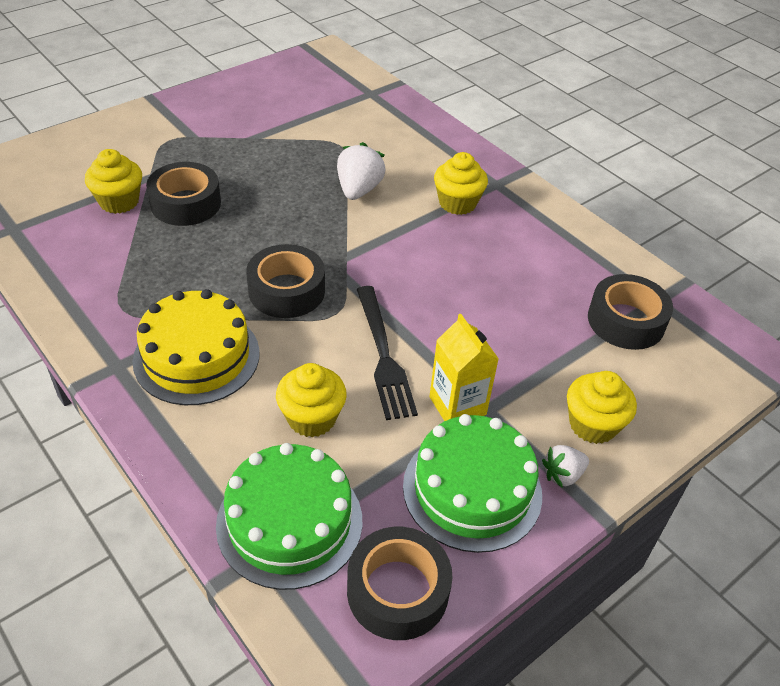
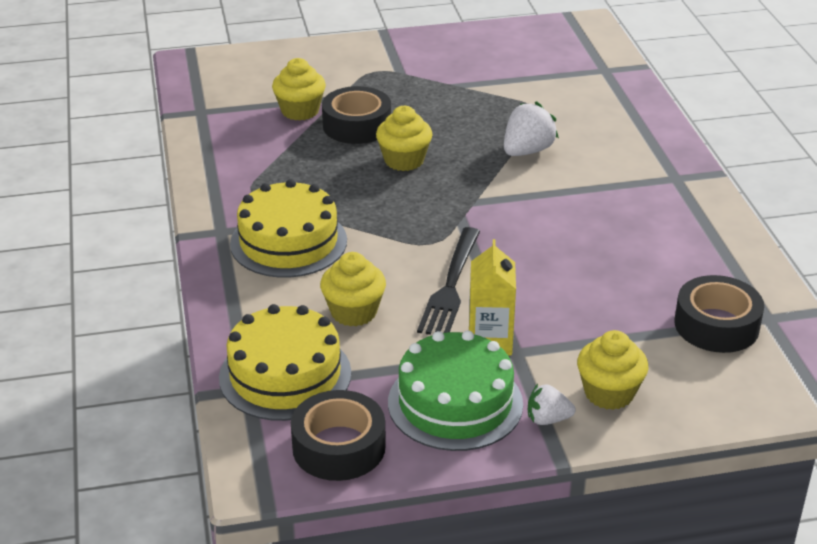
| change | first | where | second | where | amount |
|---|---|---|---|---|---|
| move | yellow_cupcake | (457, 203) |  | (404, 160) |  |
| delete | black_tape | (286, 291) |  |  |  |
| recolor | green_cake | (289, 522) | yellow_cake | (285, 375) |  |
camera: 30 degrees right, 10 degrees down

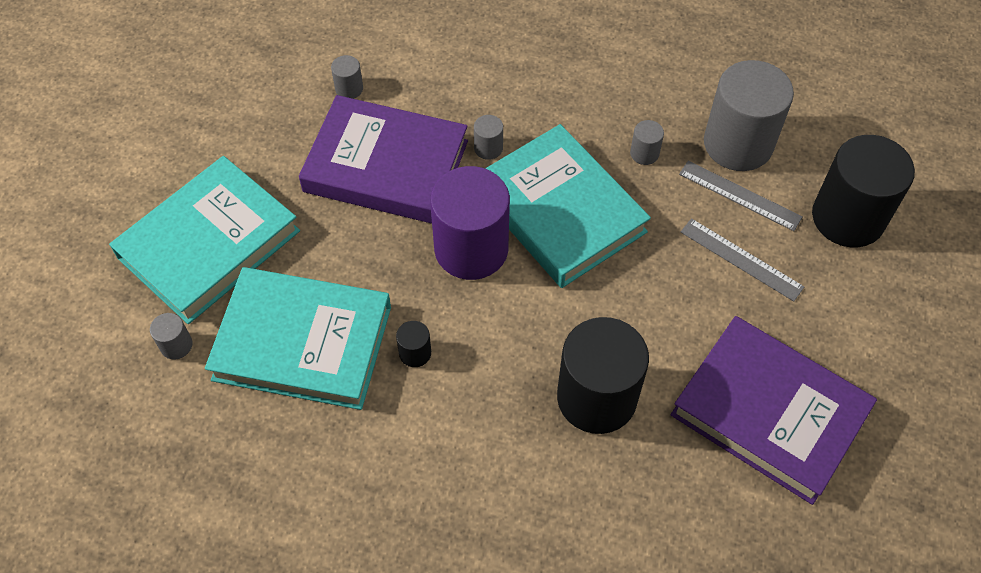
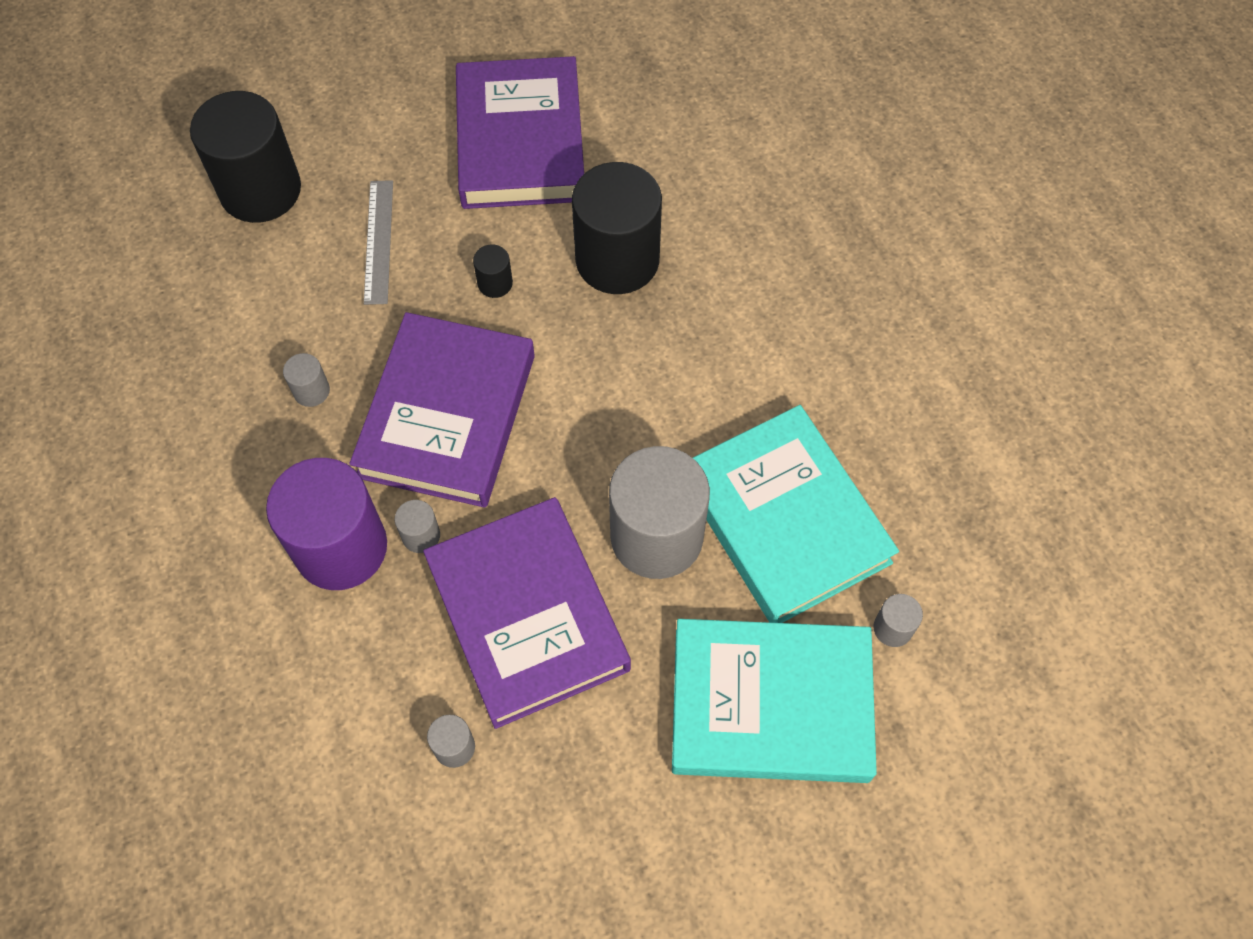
| change | first | where | second | where | amount |
|---|---|---|---|---|---|
| move | grey_cylinder | (738, 144) |  | (656, 536) |  |
| recolor | turquoise_book | (560, 211) | purple_book | (447, 415) |  |
| delete | grey_ruler | (739, 195) |  |  |  |
| move | purple_cylinder | (471, 249) |  | (341, 547) |  |
| move | black_cylinder | (415, 353) |  | (495, 283) |  |
camera: 130 degrees left, 5 degrees up

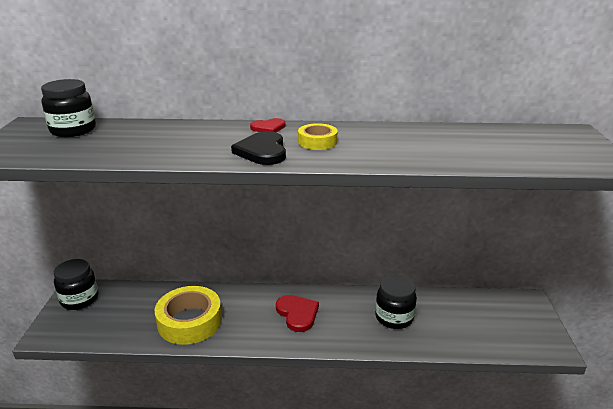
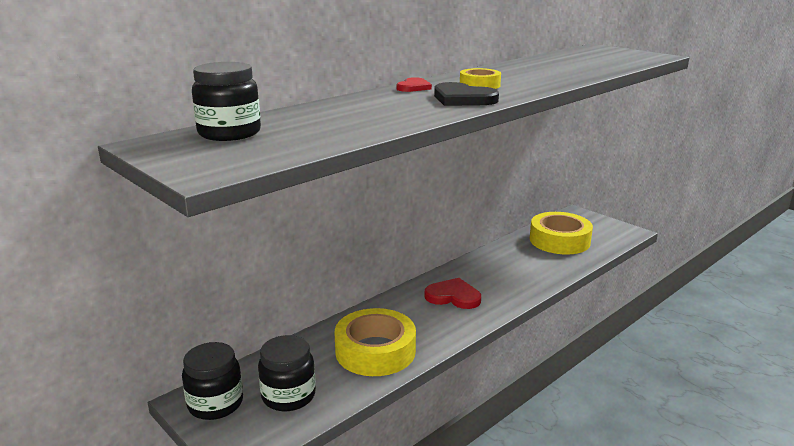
| change | first | where | second | where | amount |
|---|---|---|---|---|---|
| move | black_jar | (394, 317) |  | (288, 396) |  |
| insert |  |  | yellow_tape | (559, 240) |  |
camera: 45 degrees left, 5 degrees down

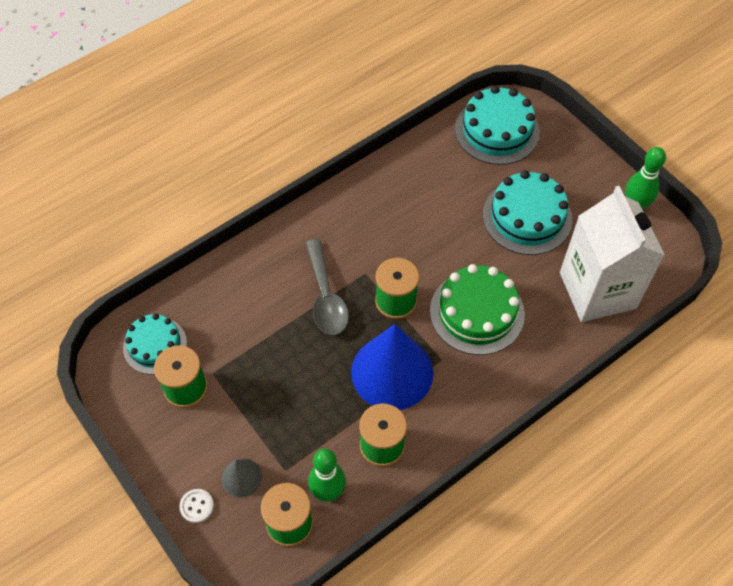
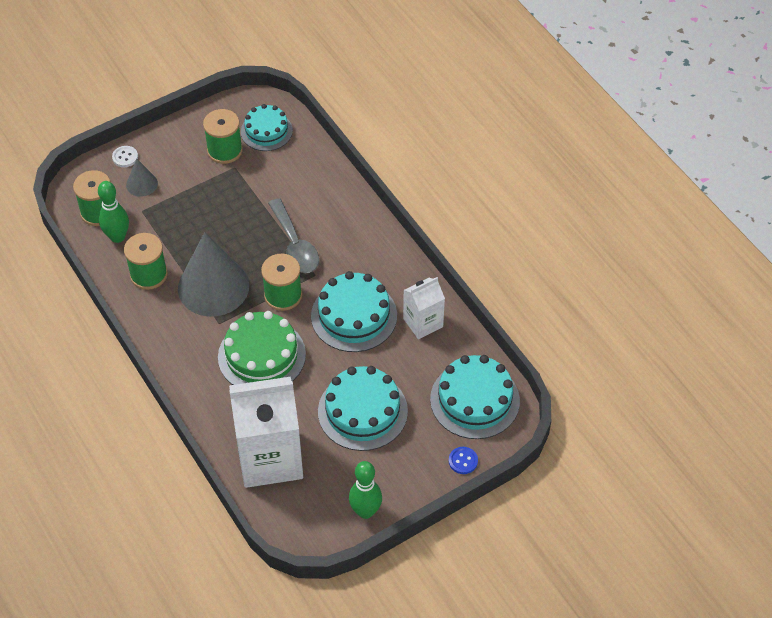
| change | first | where | second | where | amount |
|---|---|---|---|---|---|
| rotate | grey_spoon | (326, 297) |  | (295, 245) | 105 degrees counterclockwise |
| recolor | blue_cone | (392, 372) | grey_cone | (213, 287) |  |
| insert |  |  | turquoise_cake | (354, 316) |  |
| insert |  |  | white_carton | (423, 323) |  |
| insert |  |  | blue_button | (463, 461) |  |
camera: 95 degrees right, 5 degrees down

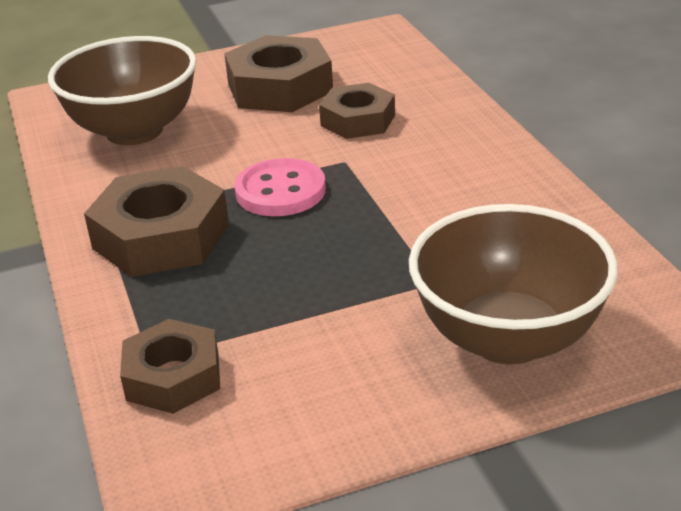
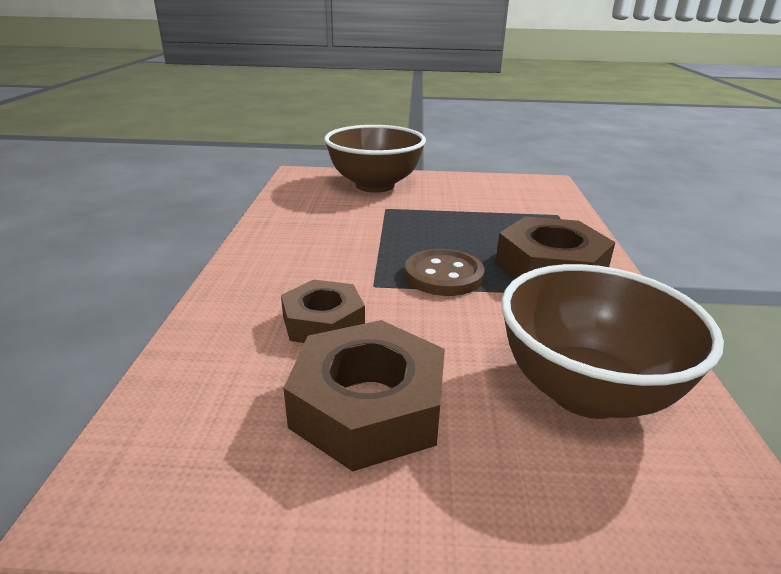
| change | first | where | second | where | amount |
|---|---|---|---|---|---|
| recolor | pink_button | (280, 191) | brown_button | (443, 275) |  |
| delete | brown_nut | (173, 376) |  |  |  |
camera: 160 degrees left, 5 degrees down

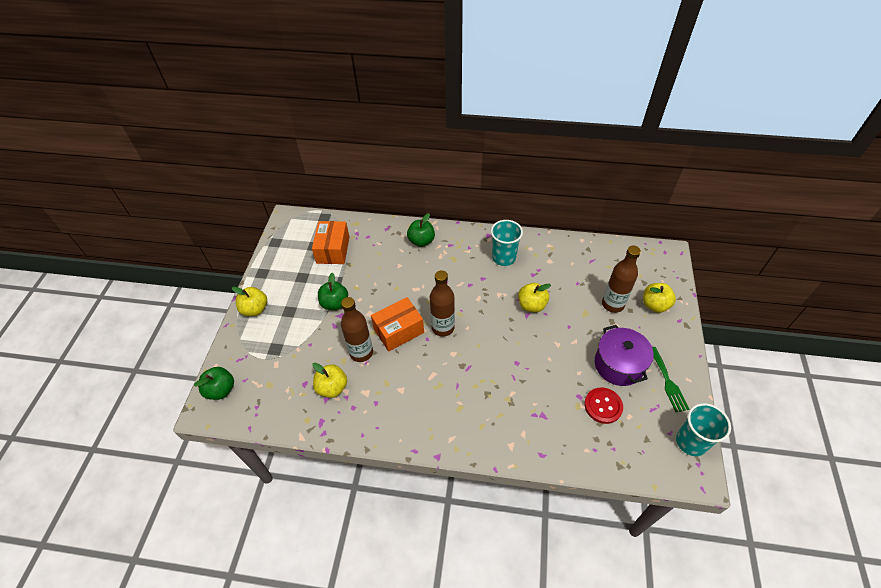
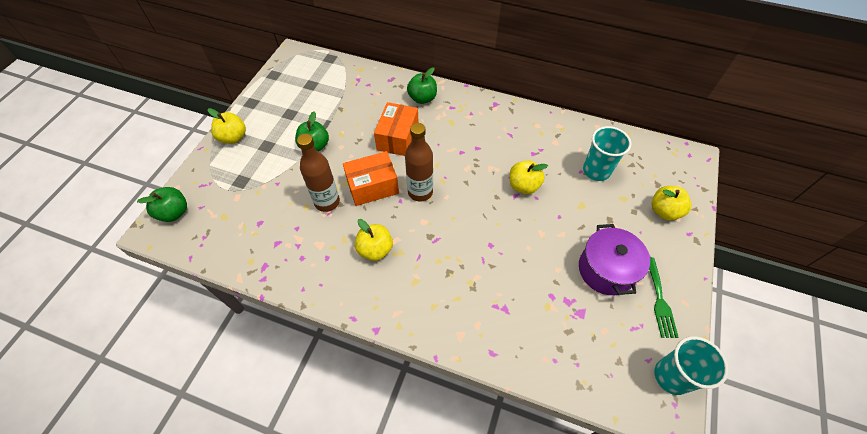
| change | first | where | second | where | amount |
|---|---|---|---|---|---|
| move | turquoise_cup | (503, 257) |  | (596, 171) |  |
| move | orange_box | (333, 250) |  | (398, 138) |  |
| delete | brown_bottle | (612, 304) |  |  |  |
| move | yellow_apple | (332, 388) |  | (375, 249) |  |
| delete | red_button | (603, 406) |  |  |  |
camera: 10 degrees right, 5 degrees up

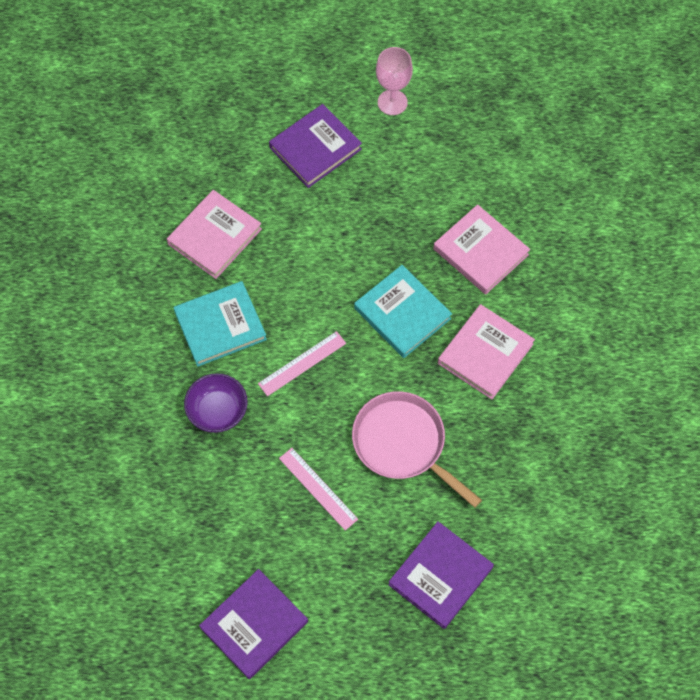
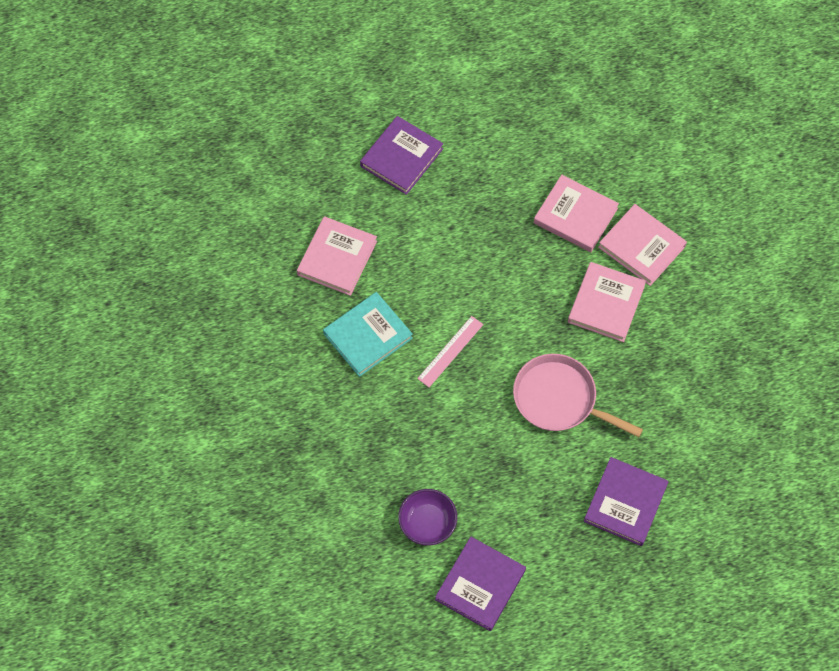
| change | first | where | second | where | amount |
|---|---|---|---|---|---|
| delete | pink_goblet | (392, 102) |  |  |  |
| delete | turquoise_book | (402, 313) |  |  |  |
| move | purple_bowl | (217, 411) |  | (427, 523) |  |
| delete | pink_ruler | (318, 488) |  |  |  |
| insert |  |  | pink_book | (641, 247) |  |
camera: 15 degrees left, 0 degrees up

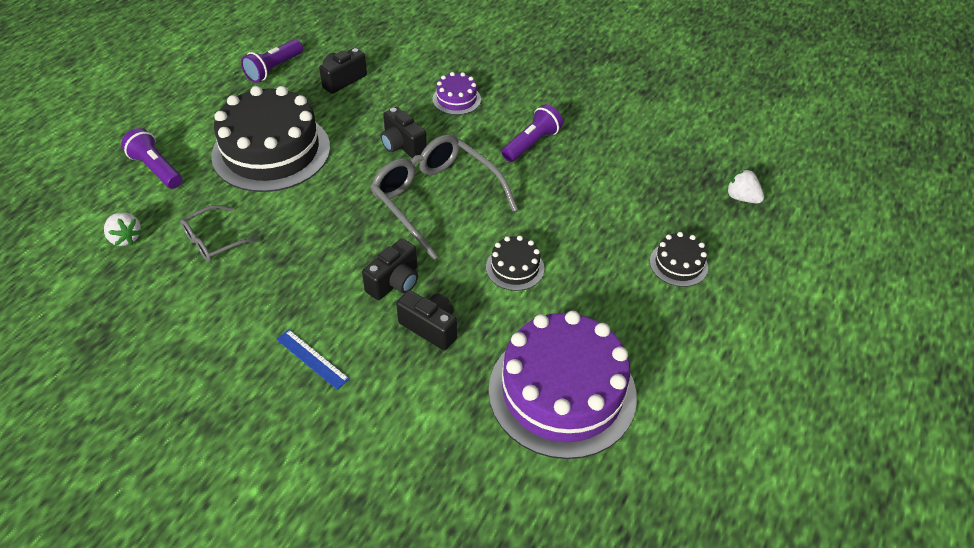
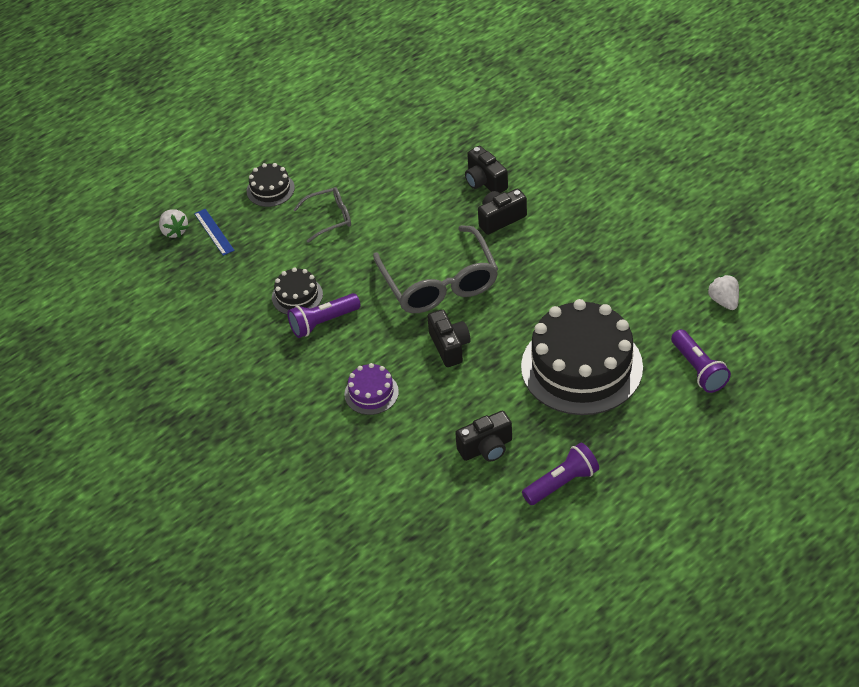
| change | first | where | second | where | amount |
|---|---|---|---|---|---|
| move | grey_glasses | (213, 241) |  | (330, 218) |  |
| move | black_cake | (515, 268) |  | (297, 296) |  |
| delete | purple_cake | (562, 392) |  |  |  |
| move | blue_ruler | (312, 359) |  | (214, 232) |  |
camera: 155 degrees left, 0 degrees up

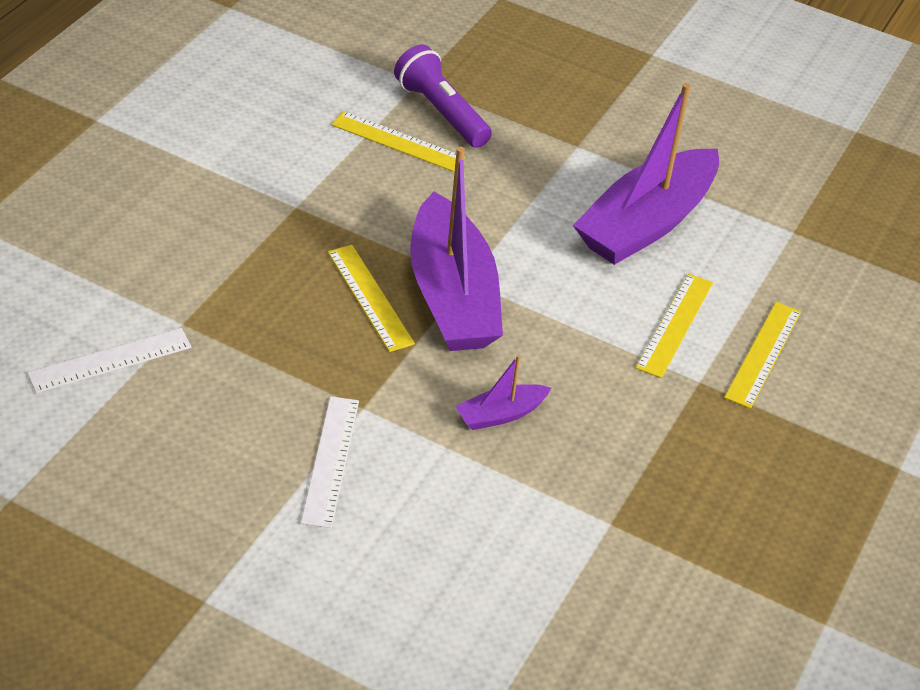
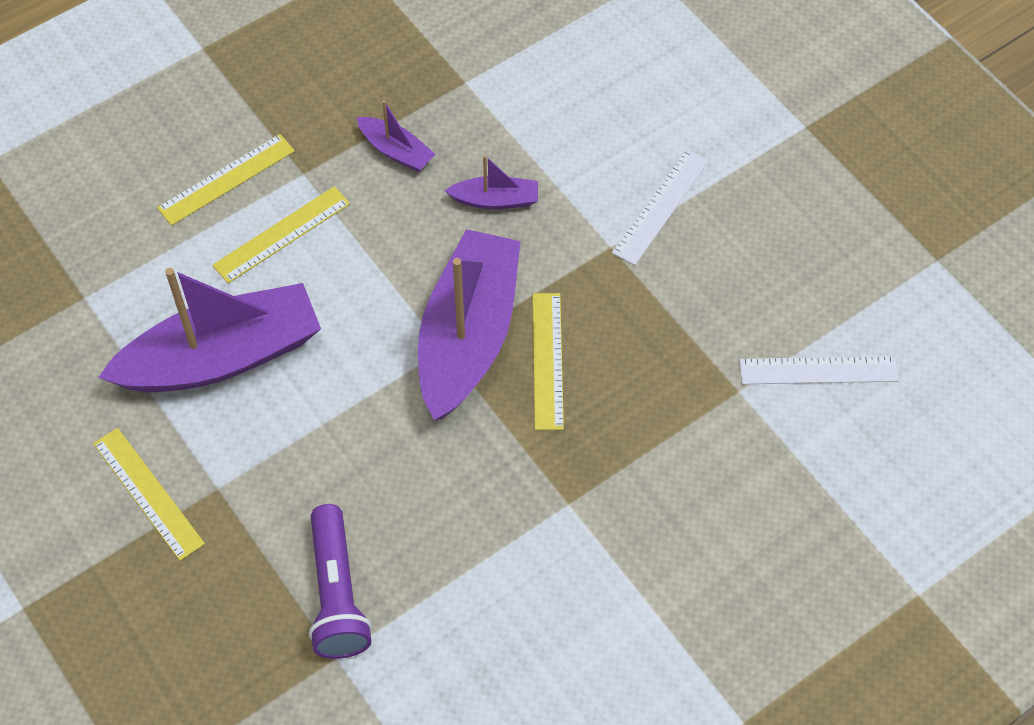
| change | first | where | second | where | amount |
|---|---|---|---|---|---|
| move | yellow_ruler | (397, 141) |  | (148, 493) |  |
| insert |  |  | purple_boat | (396, 151) |  |
camera: 150 degrees left, 15 degrees up

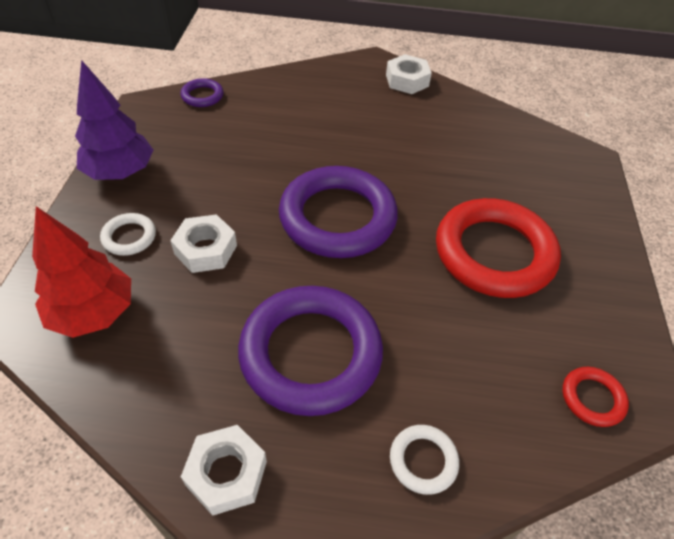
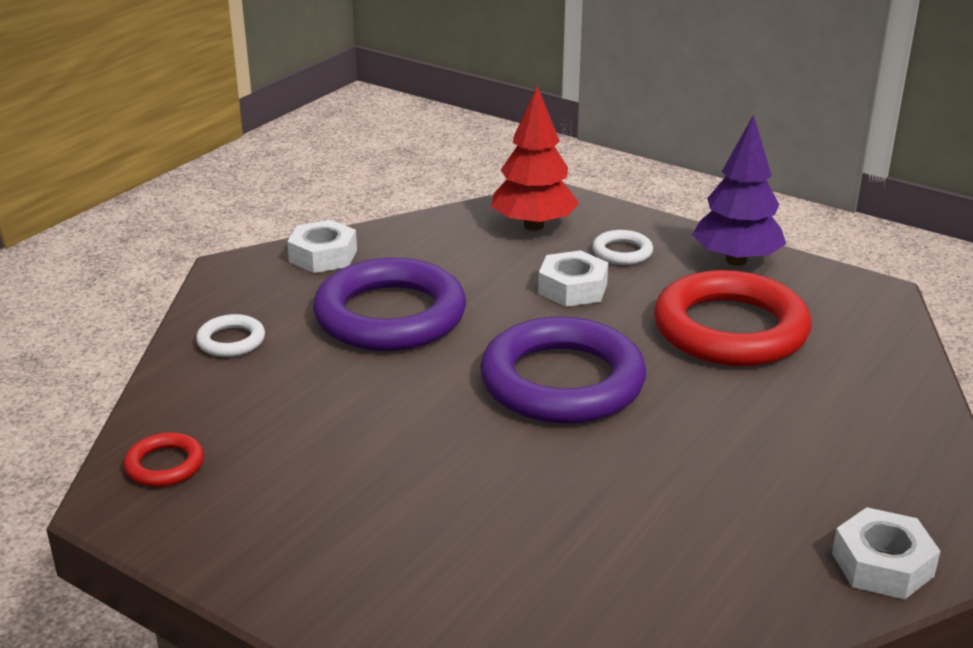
| change | first | where | second | where | amount |
|---|---|---|---|---|---|
| delete | purple_ring | (202, 96) |  |  |  |
| move | red_ring | (494, 253) |  | (730, 329) |  |
camera: 120 degrees right, 20 degrees down

